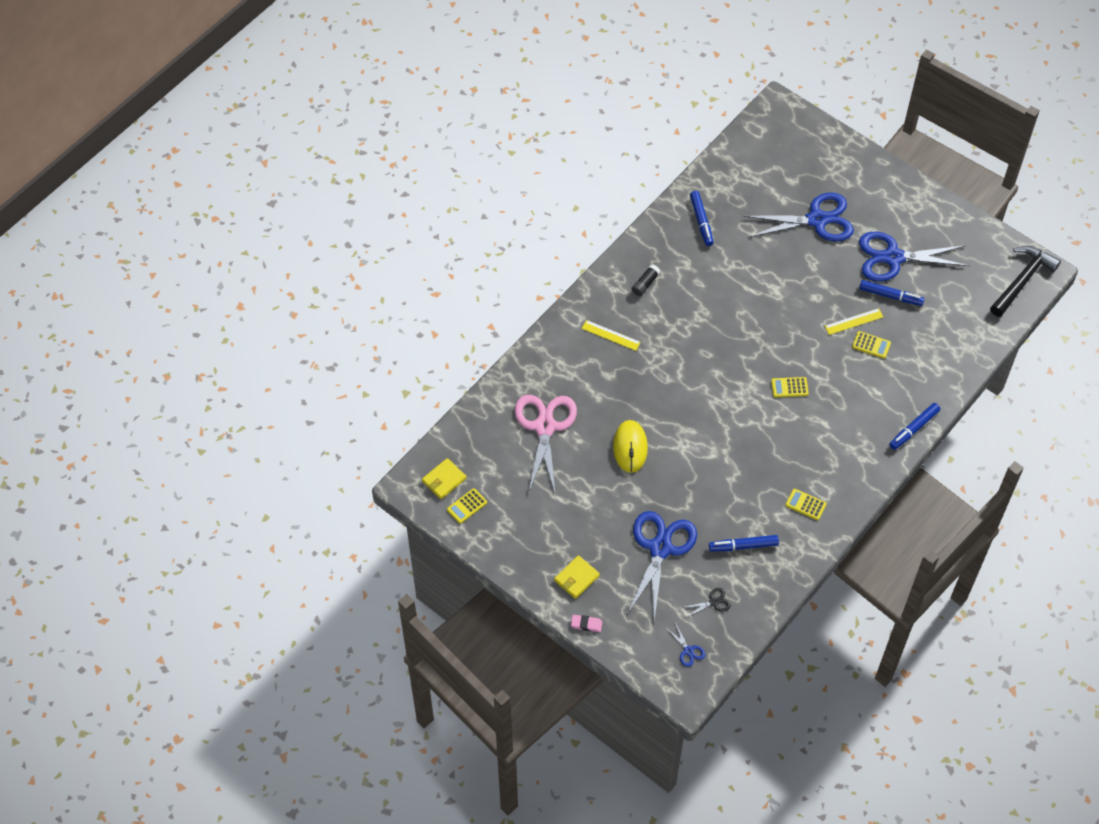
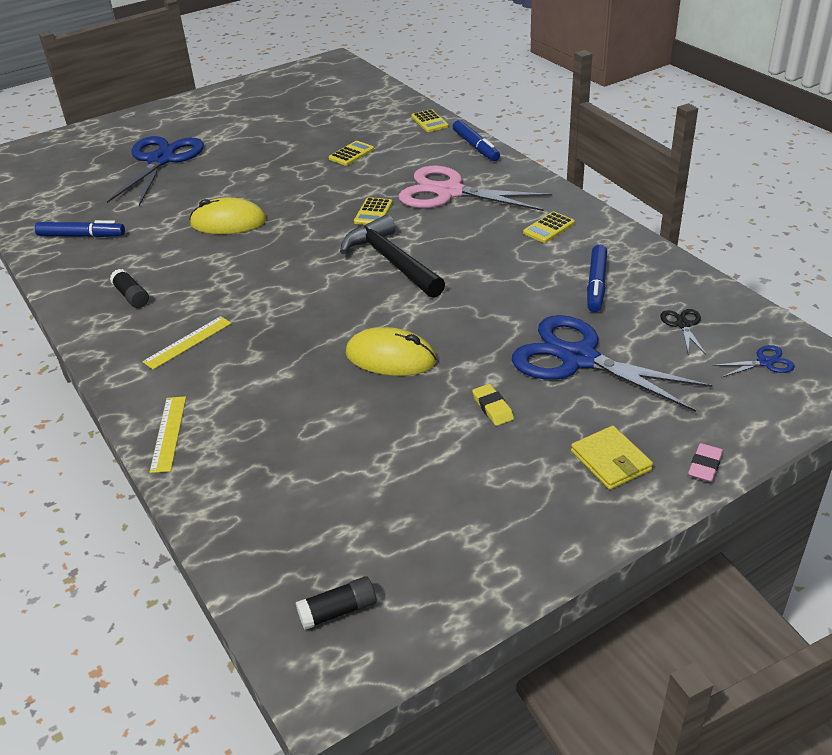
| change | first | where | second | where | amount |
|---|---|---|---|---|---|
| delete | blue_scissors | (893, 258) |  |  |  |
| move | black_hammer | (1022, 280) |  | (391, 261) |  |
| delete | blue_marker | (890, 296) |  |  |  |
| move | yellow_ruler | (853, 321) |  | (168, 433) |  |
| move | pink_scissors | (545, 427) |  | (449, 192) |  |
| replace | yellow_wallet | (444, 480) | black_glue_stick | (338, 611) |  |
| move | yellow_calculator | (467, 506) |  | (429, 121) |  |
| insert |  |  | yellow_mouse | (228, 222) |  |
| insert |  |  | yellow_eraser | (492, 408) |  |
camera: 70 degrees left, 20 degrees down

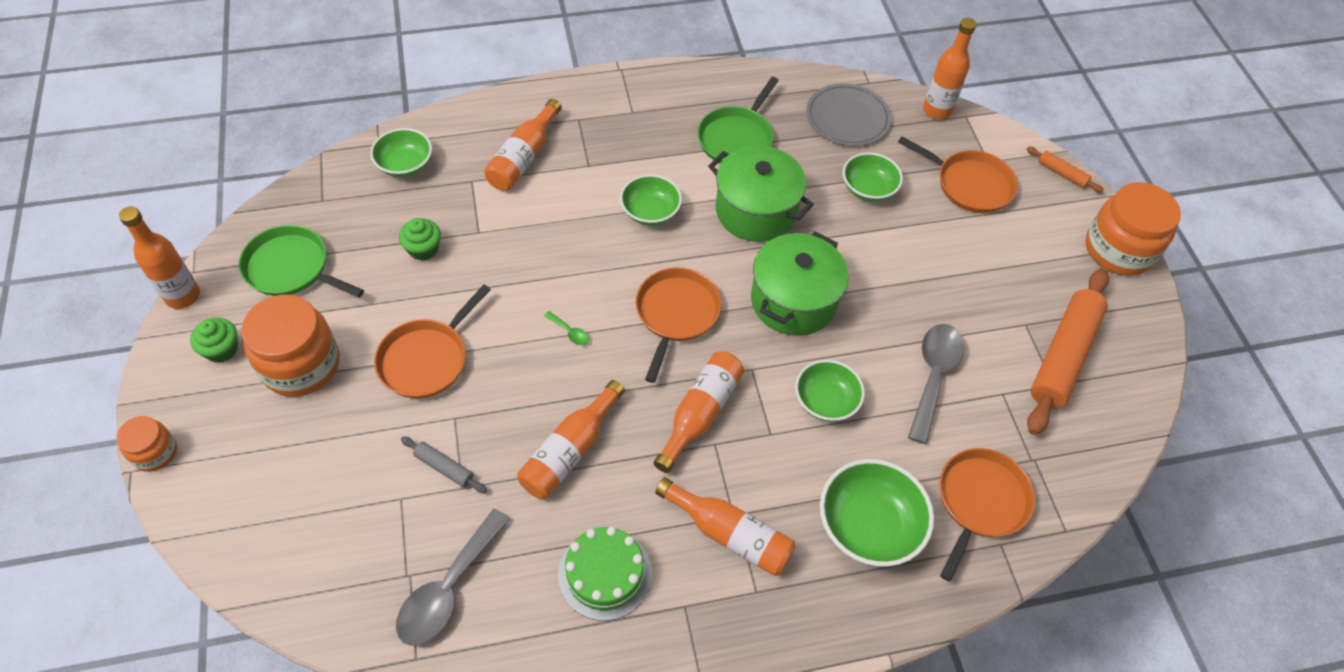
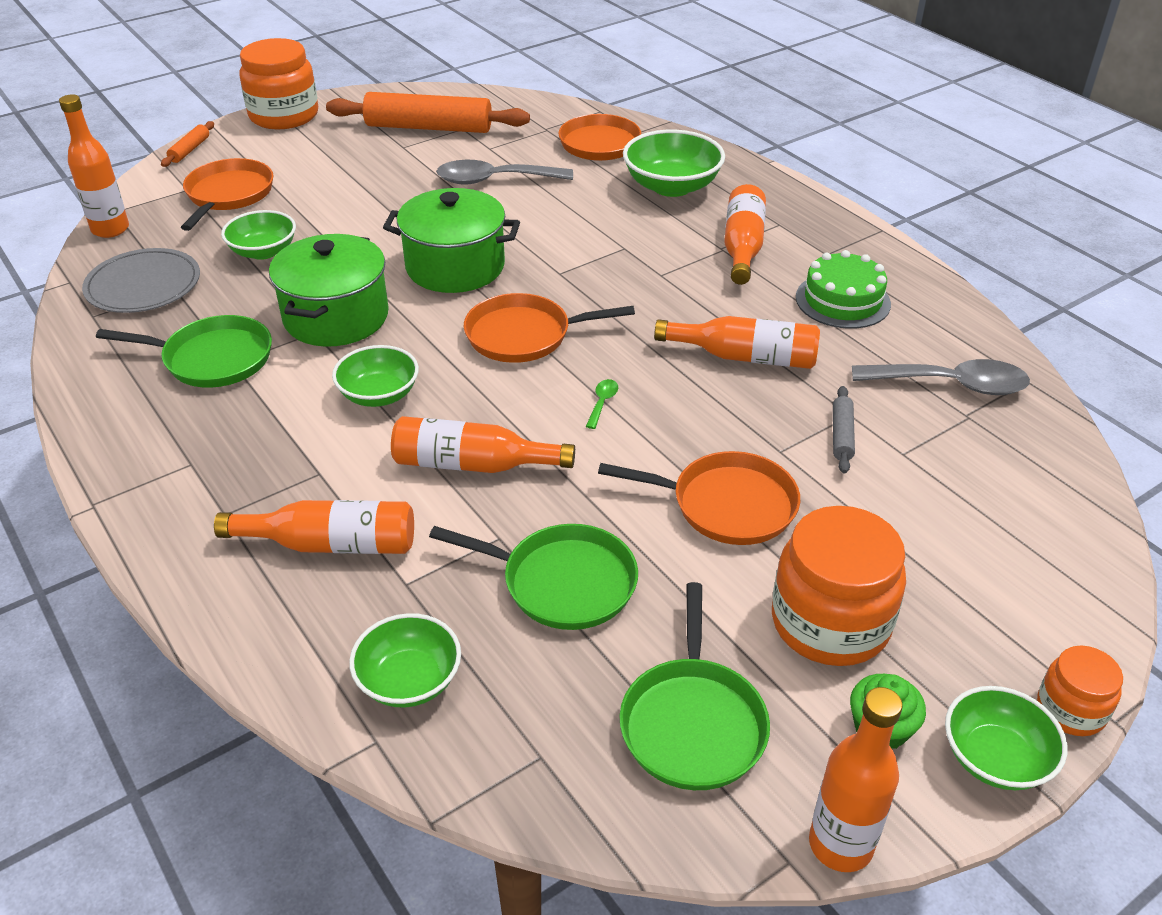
| change | first | where | second | where | amount |
|---|---|---|---|---|---|
| replace | green_cupcake | (423, 249) | green_pan | (562, 582) |  |
| move | orange_bottle | (700, 413) |  | (472, 464) |  |
| move | green_bowl | (825, 401) |  | (995, 758) |  |
camera: 110 degrees left, 15 degrees down

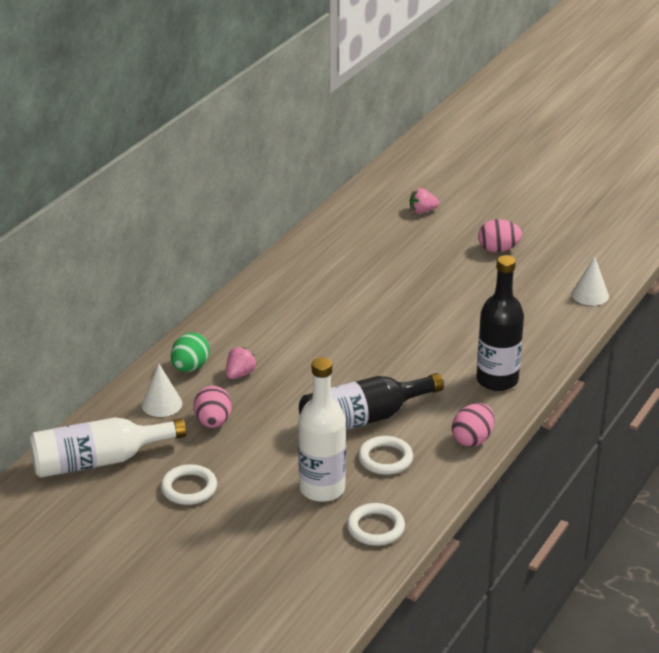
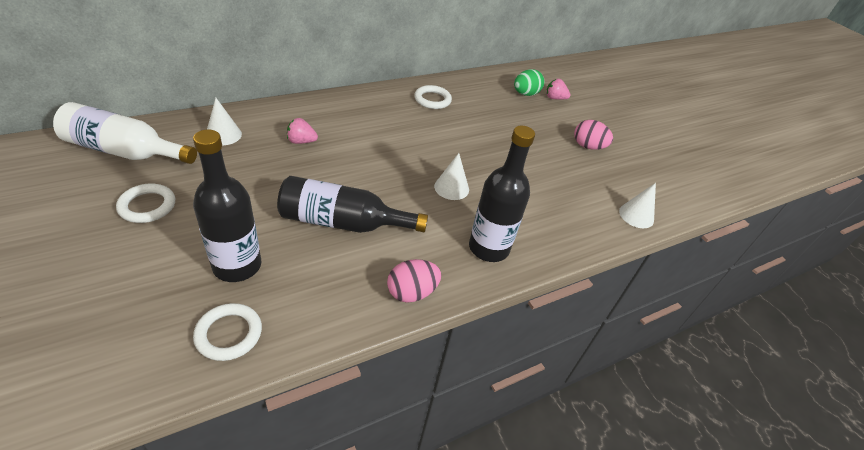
| change | first | where | second | where | amount |
|---|---|---|---|---|---|
| move | green_egg | (190, 367) |  | (525, 94) |  |
| rotate | pink_strawberry | (240, 374) |  | (301, 141) | 150 degrees counterclockwise |
| recolor | white_bottle | (322, 489) | black_bottle | (237, 266) |  |
| delete | pink_egg | (213, 422) |  |  |  |
| move | white_ring | (385, 459) |  | (432, 100) |  |
| insert |  |  | white_cone | (451, 188) |  |
camera: 25 degrees right, 10 degrees up

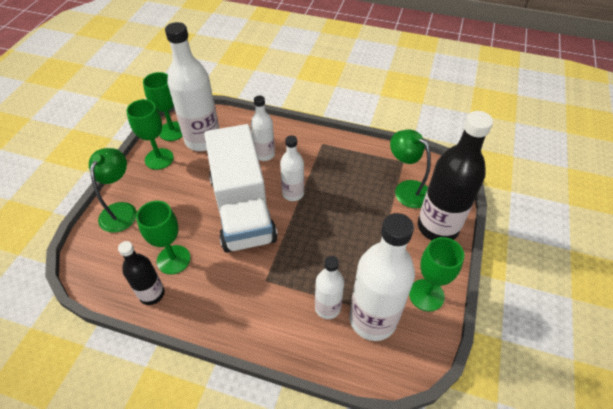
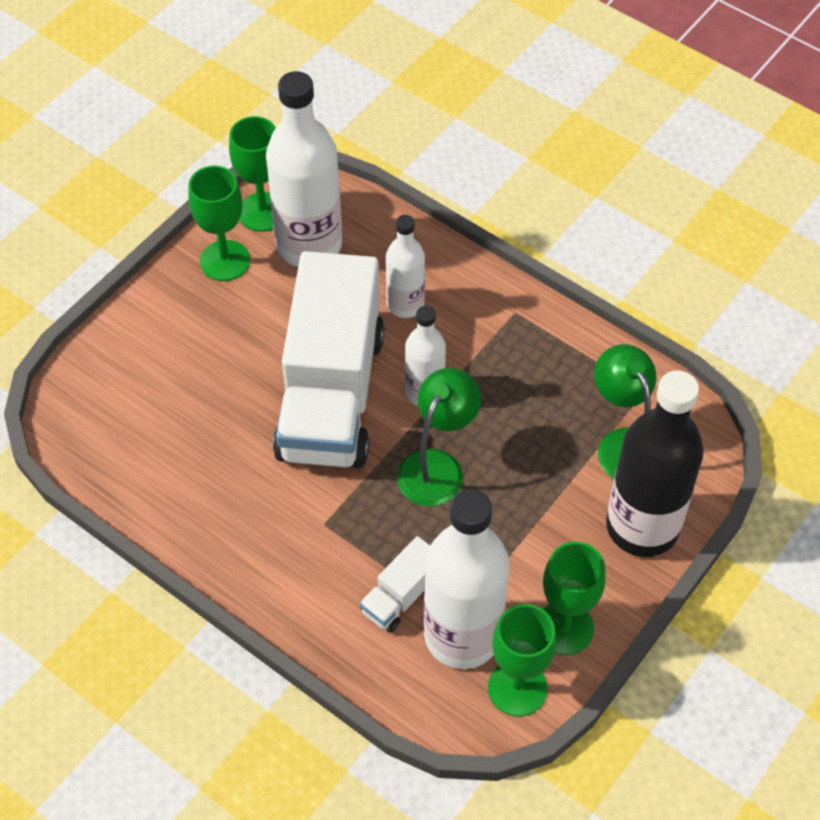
| change | first | where | second | where | amount |
|---|---|---|---|---|---|
| move | green_lamp | (121, 210) |  | (437, 466) |  |
| move | green_goblet | (173, 259) |  | (517, 688) |  |
| delete | black_bottle | (152, 294) |  |  |  |
| replace | white_bottle | (327, 307) | white_truck | (401, 596) |  |
camera: 20 degrees right, 5 degrees up

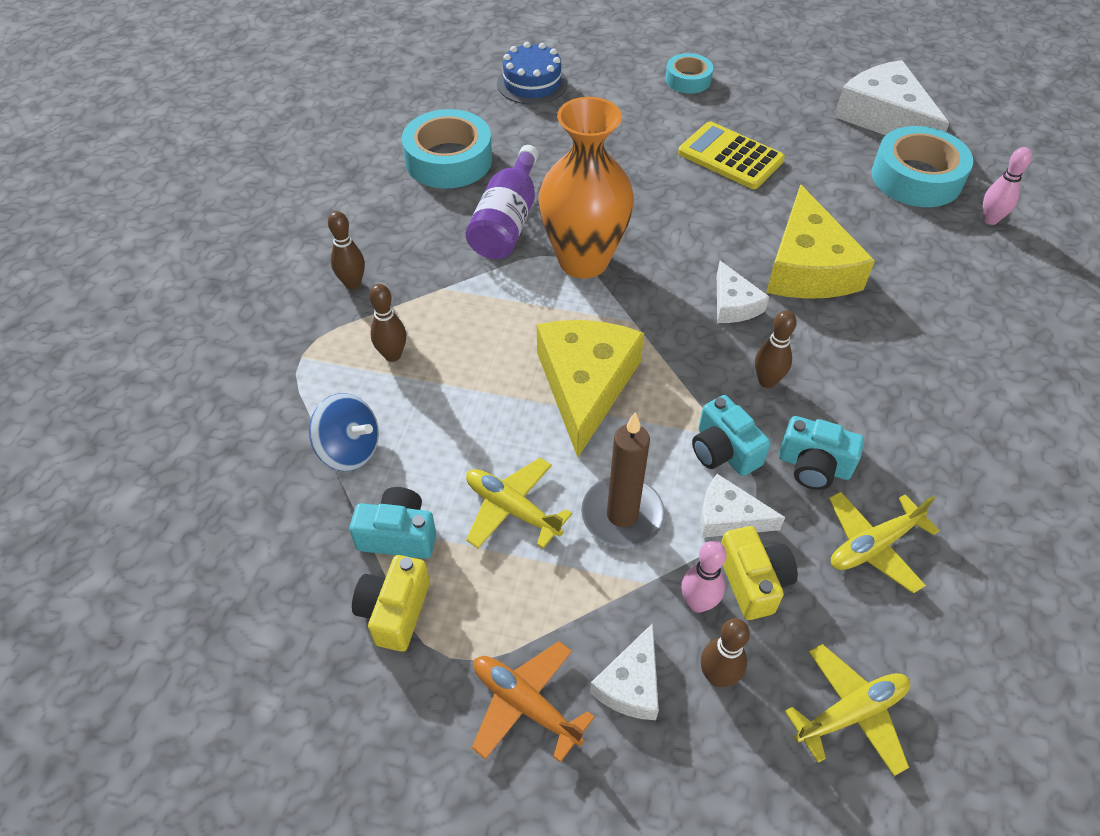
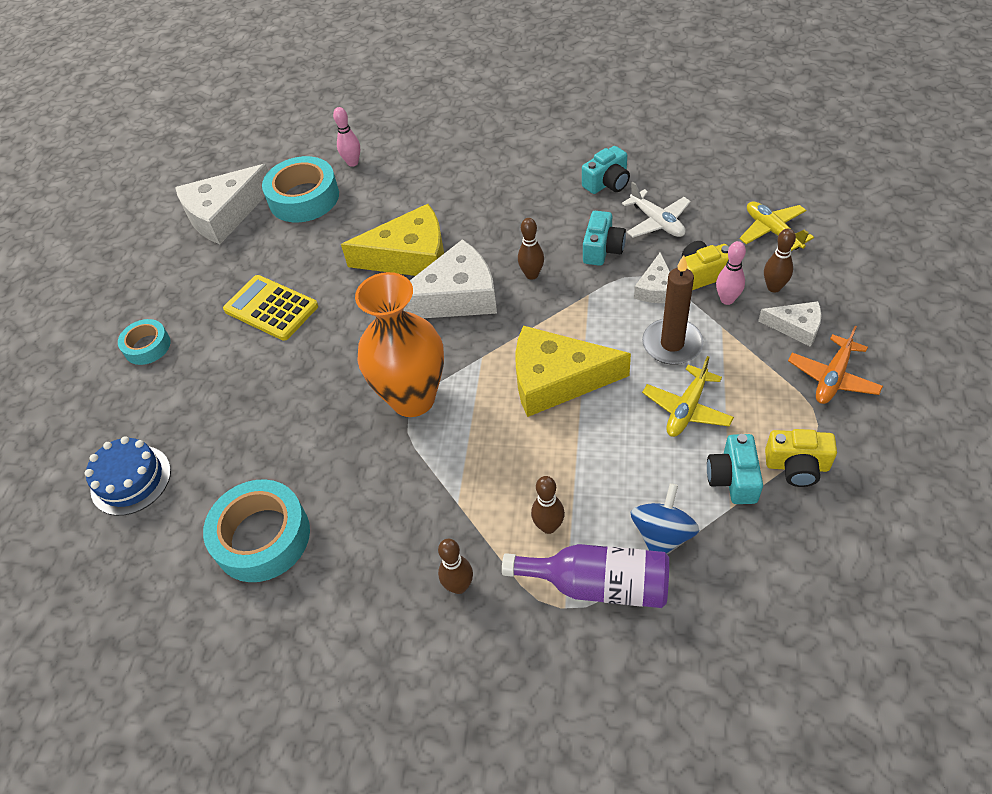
| change | first | where | second | where | amount |
|---|---|---|---|---|---|
| rotate | yellow_calculator | (730, 157) |  | (271, 308) | 90 degrees clockwise |
| move | purple_bottle | (507, 222) |  | (598, 585) |  |
| resize | white_cheese | (733, 304) |  | (455, 297) | x1.92 |
| move | turquoise_camera | (724, 451) |  | (607, 183) |  |
| recolor | yellow_plane | (873, 545) | white_plane | (657, 222) |  |
camera: 90 degrees left, 0 degrees up

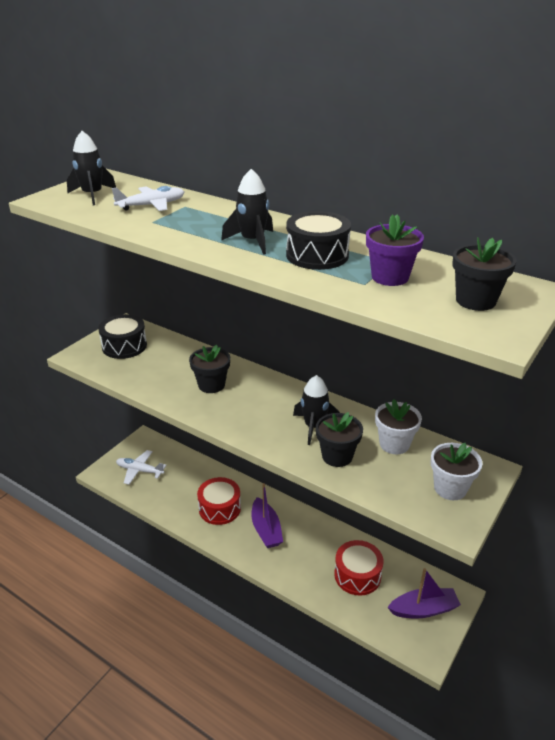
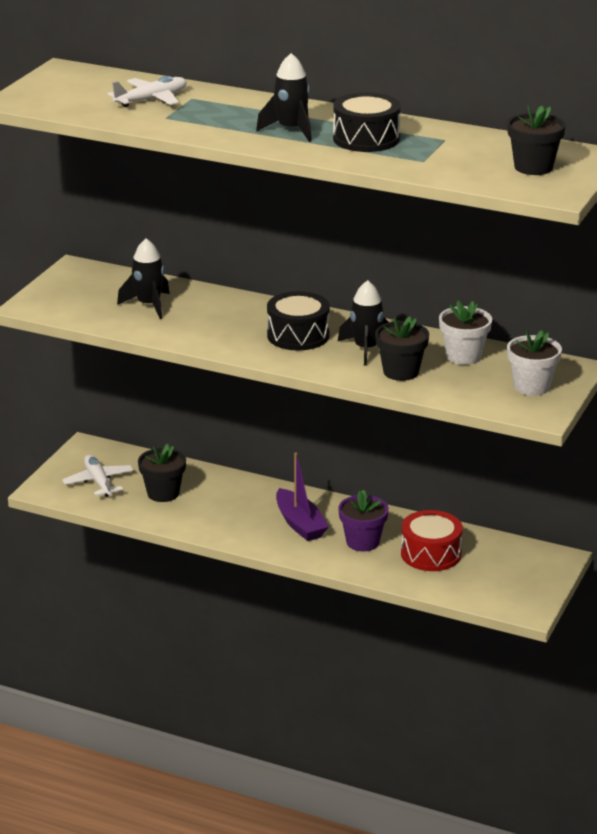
| change | first | where | second | where | amount |
|---|---|---|---|---|---|
| move | black_rocket | (92, 195) |  | (149, 305) |  |
| move | purple_flower_pot | (390, 277) |  | (362, 542) |  |
| move | black_drum | (124, 346) |  | (298, 335) |  |
| move | black_flower_pot | (211, 385) |  | (163, 493) |  |
| rotate | white_plane | (139, 470) |  | (98, 482) | 60 degrees clockwise |
| delete | red_drum | (219, 508) |  |  |  |
| delete | purple_boat | (423, 609) |  |  |  |
camera: 10 degrees left, 5 degrees down

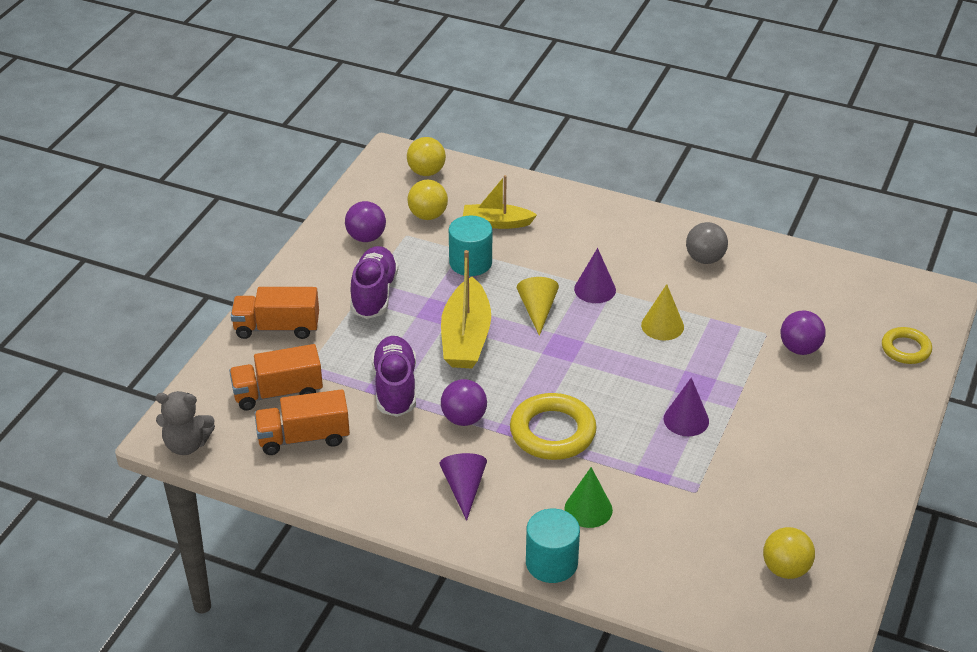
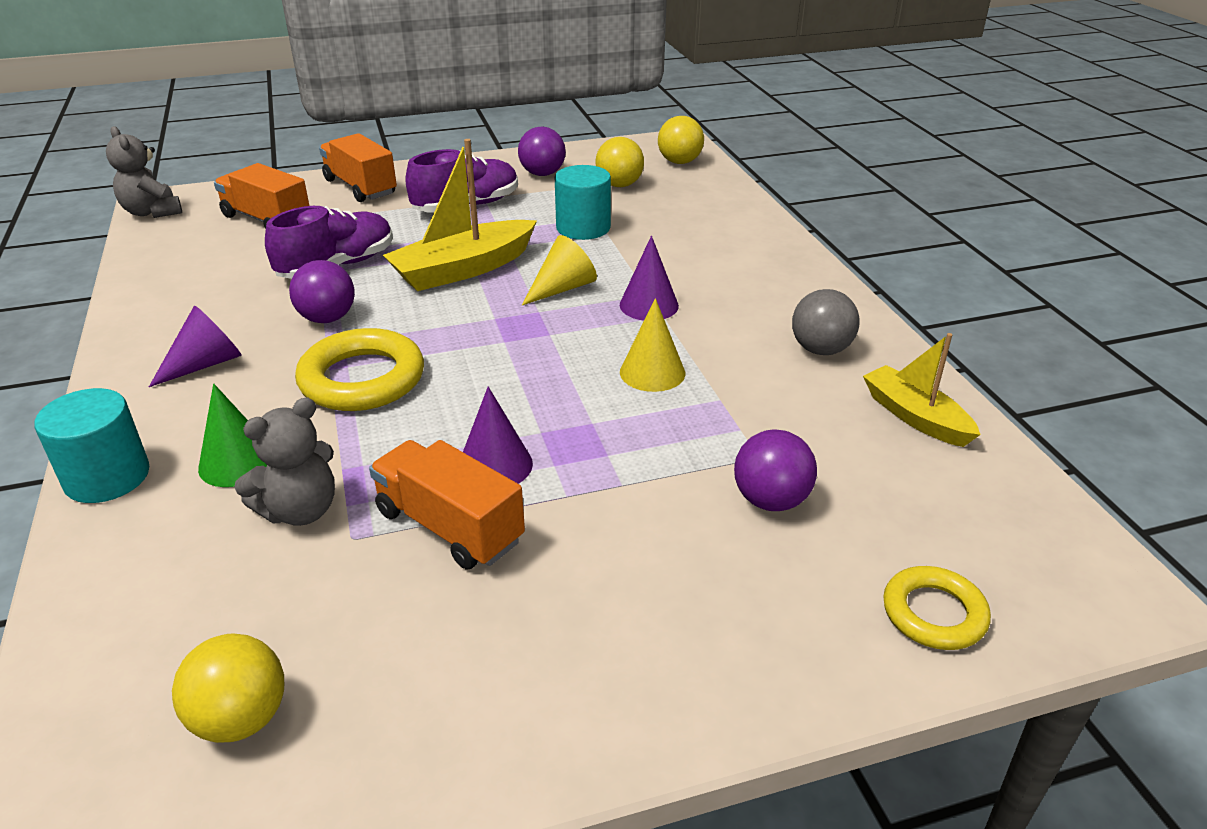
| change | first | where | second | where | amount |
|---|---|---|---|---|---|
| move | yellow_boat | (496, 223) |  | (915, 417) |  |
| move | orange_truck | (303, 438) |  | (449, 526) |  |
| insert |  |  | grey_teddy_bear | (300, 510) |  |
camera: 50 degrees right, 5 degrees down

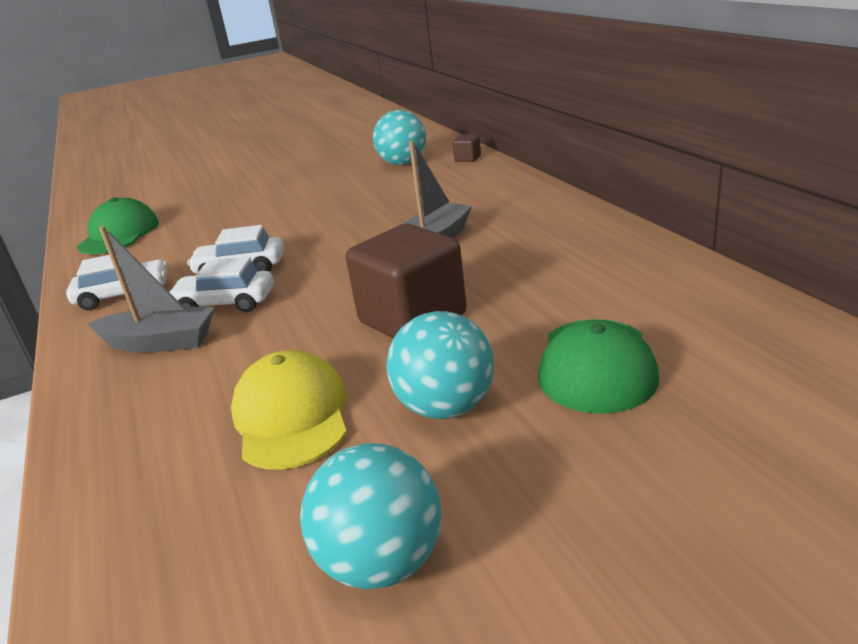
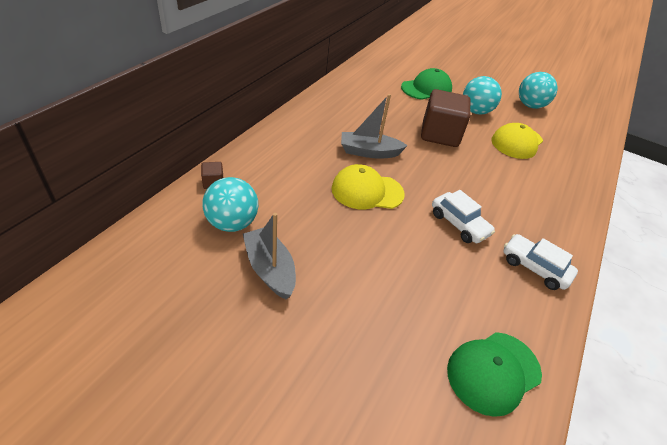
| change | first | where | second | where | amount |
|---|---|---|---|---|---|
| move | grey_boat | (160, 342) |  | (270, 269) |  |
| delete | white_car | (225, 303) |  |  |  |
| insert |  |  | yellow_cap | (367, 191) |  |
camera: 135 degrees left, 15 degrees up

